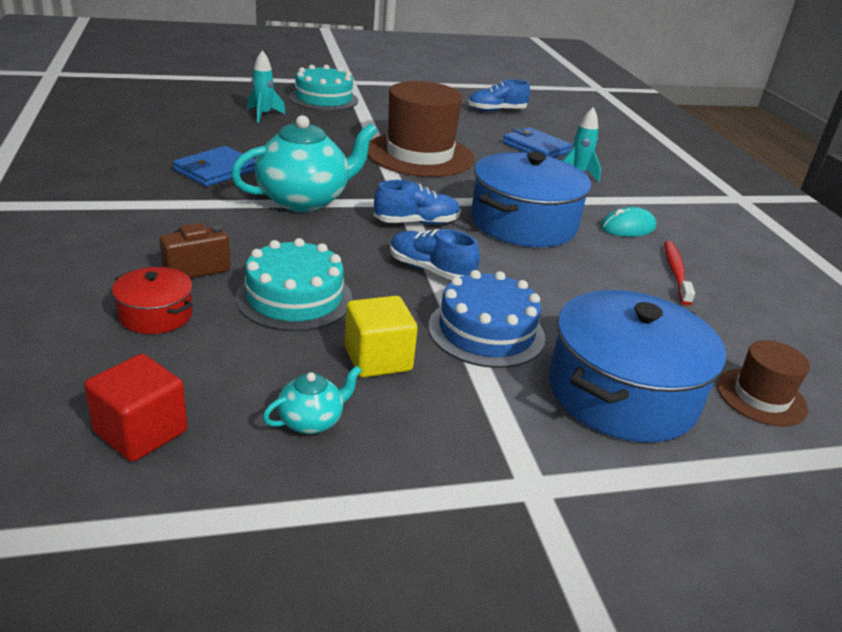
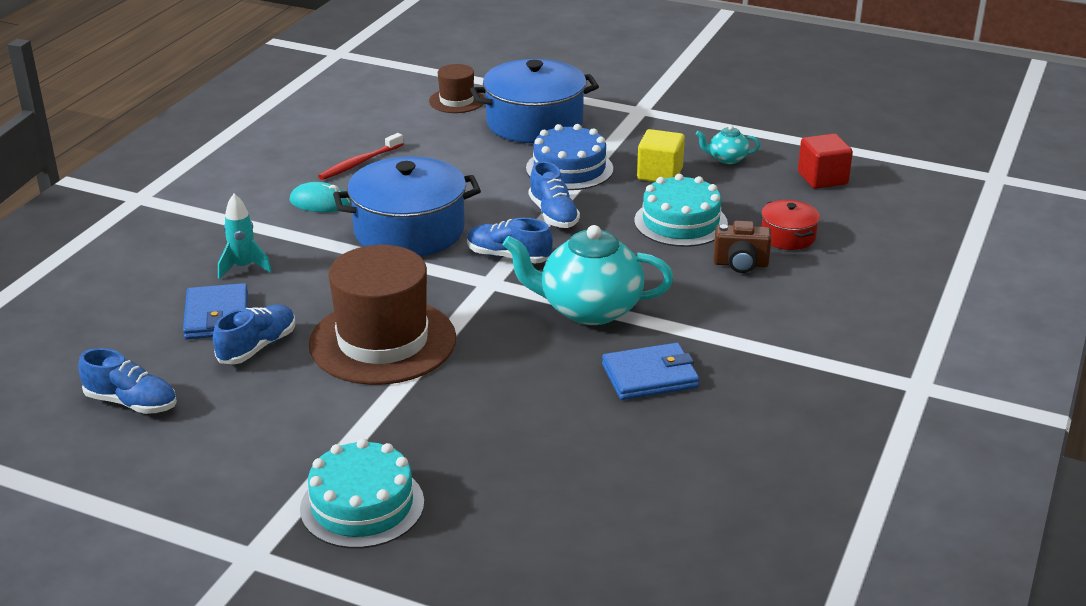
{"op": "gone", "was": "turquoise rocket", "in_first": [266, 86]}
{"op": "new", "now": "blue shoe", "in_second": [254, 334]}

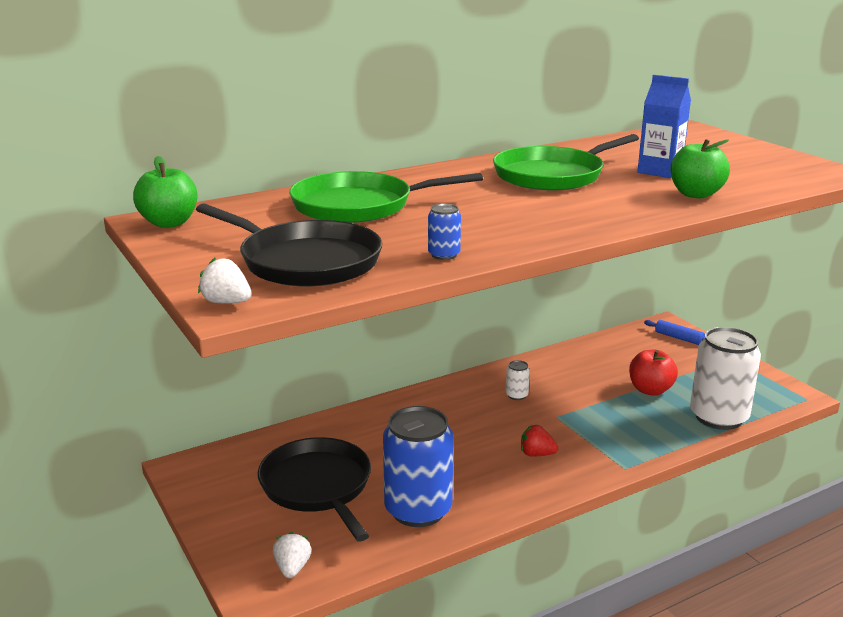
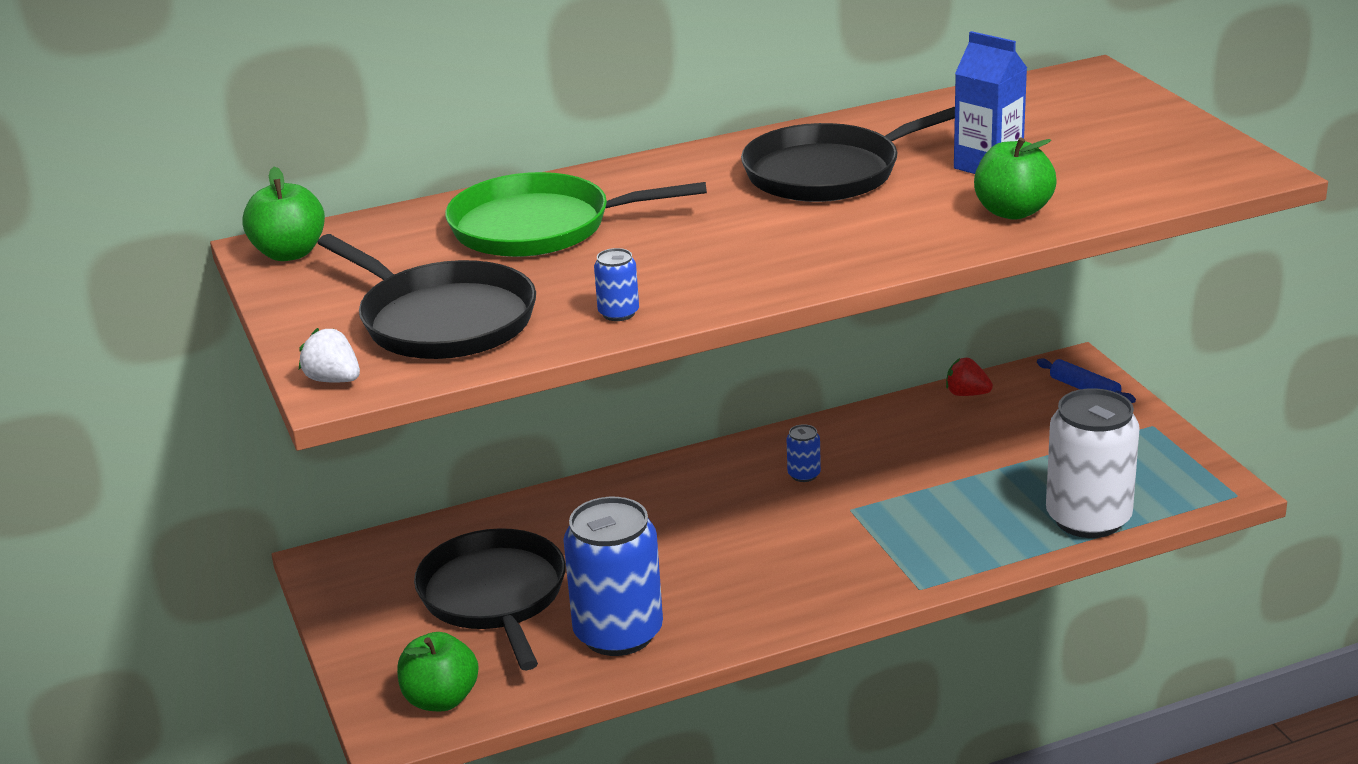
{"op": "swapped", "was": "white strawberry", "now": "green apple", "in_first": [292, 555], "in_second": [438, 671]}
{"op": "repainted", "was": "green pan", "now": "black pan", "in_first": [566, 162], "in_second": [848, 154]}
{"op": "repainted", "was": "white can", "now": "blue can", "in_first": [518, 380], "in_second": [803, 453]}
{"op": "shifted", "was": "red strawberry", "in_first": [539, 441], "in_second": [969, 377]}
{"op": "gone", "was": "red apple", "in_first": [653, 373]}

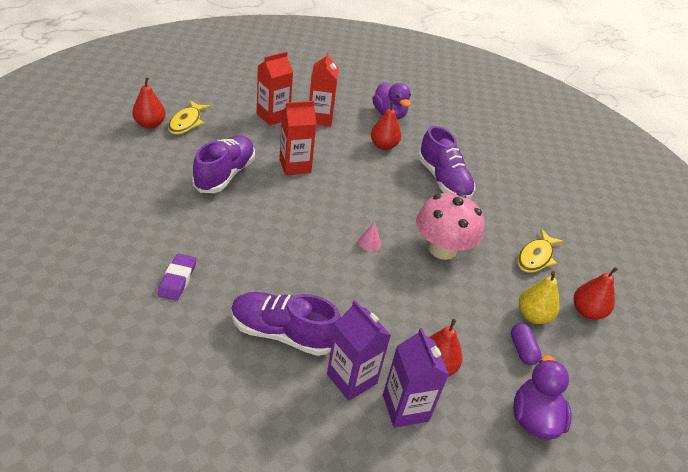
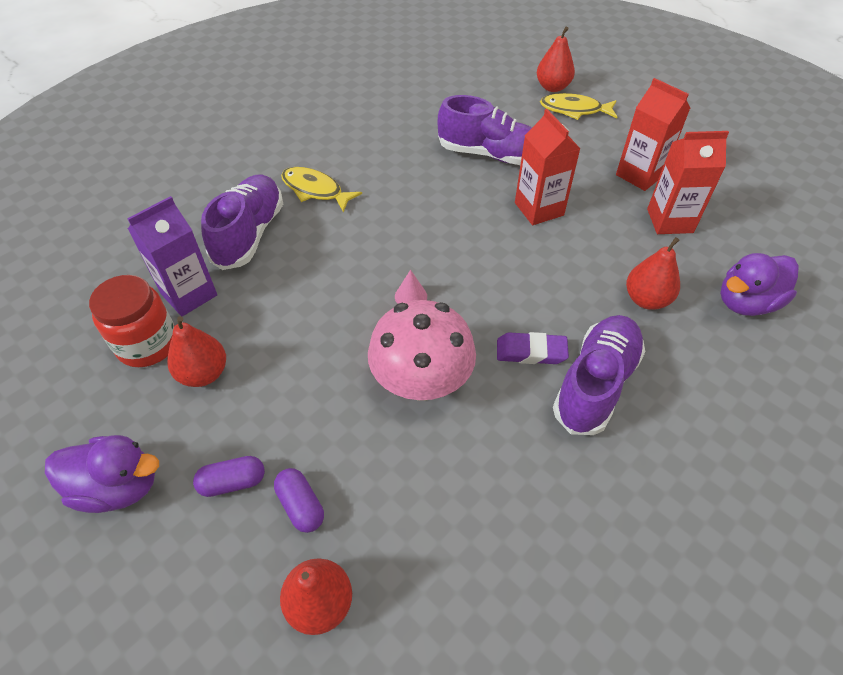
{"op": "shifted", "was": "purple eraser", "in_first": [177, 277], "in_second": [533, 348]}
{"op": "swapped", "was": "purple carton", "now": "red jar", "in_first": [416, 378], "in_second": [132, 321]}
{"op": "rotated", "was": "purple shoe", "in_first": [446, 162], "in_second": [599, 375], "clockwise": 150}
{"op": "shifted", "was": "yellow fish", "in_first": [540, 251], "in_second": [321, 189]}
{"op": "swapped", "was": "yellow pear", "now": "purple capsule", "in_first": [539, 297], "in_second": [299, 500]}

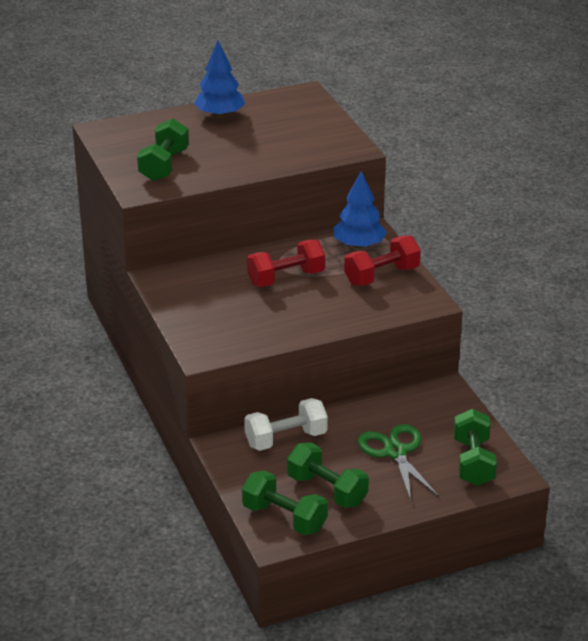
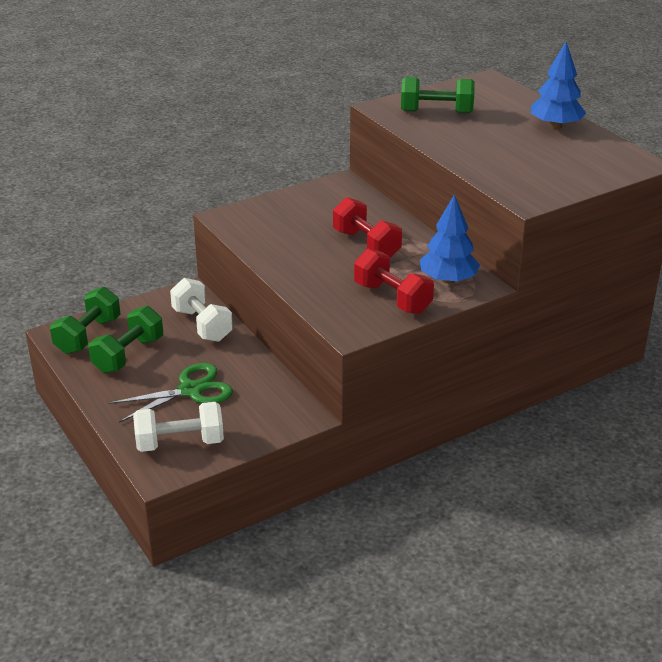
{"op": "repainted", "was": "green dumbbell", "now": "white dumbbell", "in_first": [475, 447], "in_second": [178, 427]}

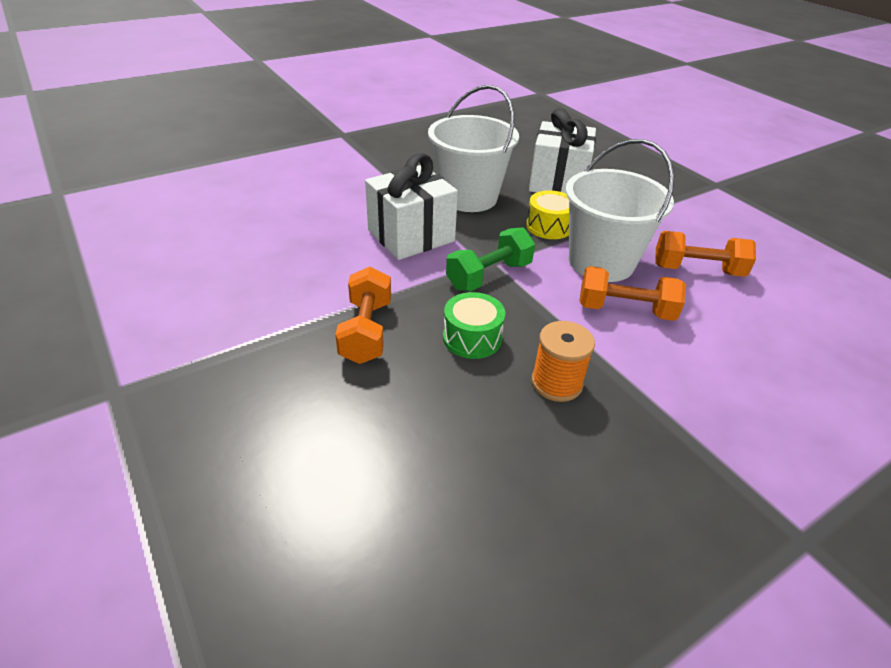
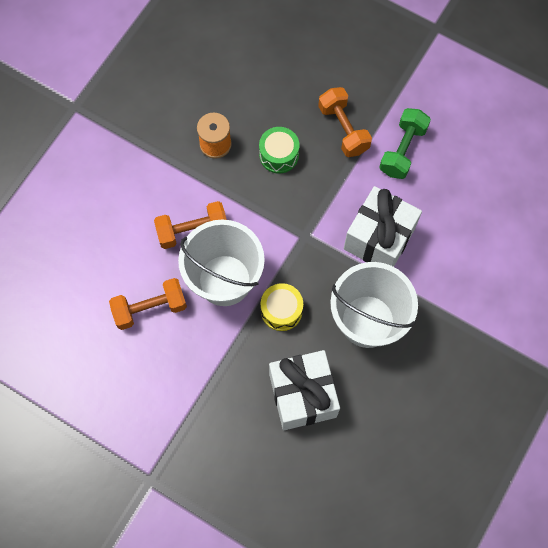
{"op": "shifted", "was": "green dumbbell", "in_first": [490, 259], "in_second": [405, 143]}

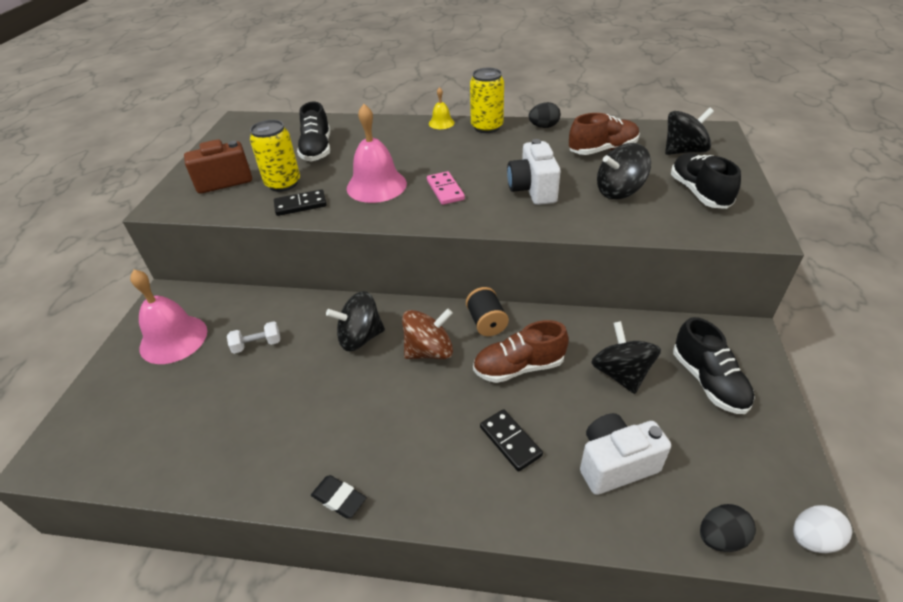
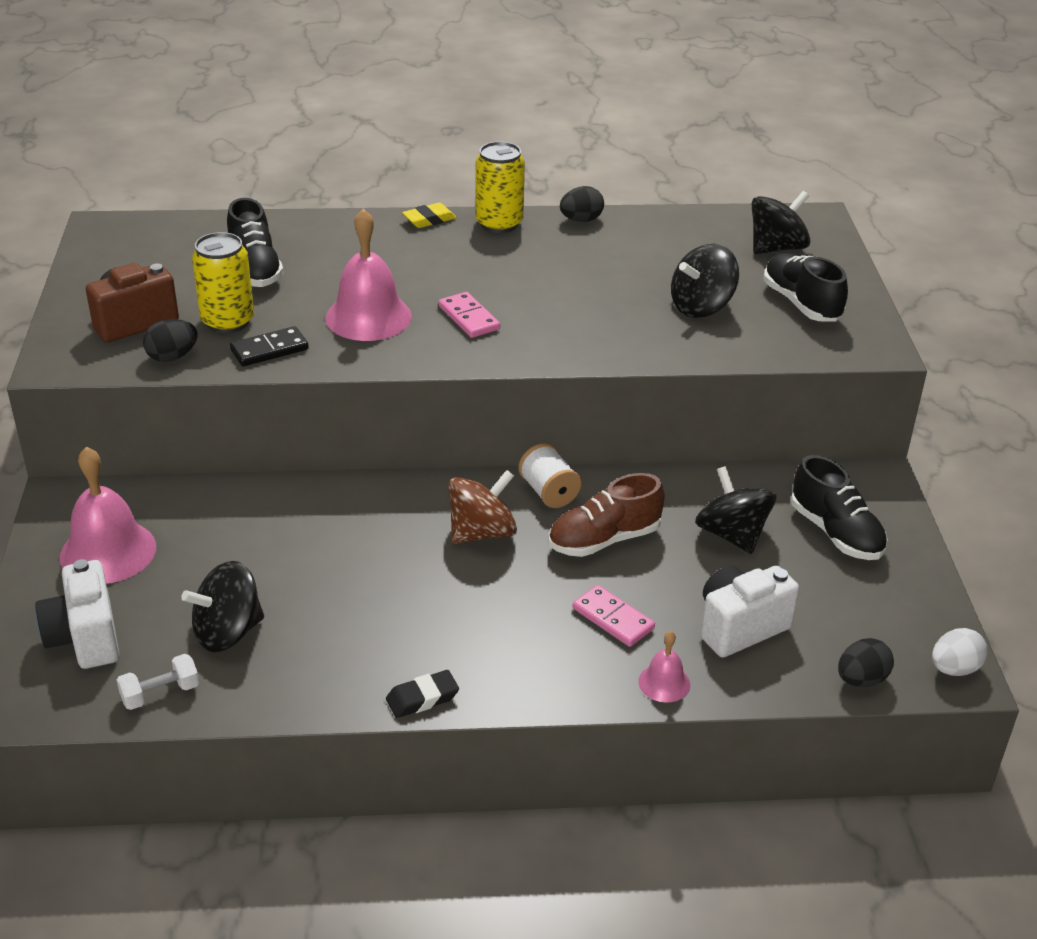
{"op": "shifted", "was": "white dumbbell", "in_first": [254, 337], "in_second": [158, 682]}
{"op": "rotated", "was": "black eraser", "in_first": [338, 496], "in_second": [422, 694], "clockwise": -45}
{"op": "shifted", "was": "black spinning top", "in_first": [355, 321], "in_second": [222, 606]}
{"op": "swapped", "was": "yellow bell", "now": "yellow eraser", "in_first": [442, 108], "in_second": [429, 215]}
{"op": "repainted", "was": "black spool", "now": "white spool", "in_first": [487, 311], "in_second": [550, 475]}
{"op": "repainted", "was": "black domino", "now": "pink domino", "in_first": [511, 440], "in_second": [614, 616]}
{"op": "shifted", "was": "white camera", "in_first": [534, 172], "in_second": [77, 614]}
{"op": "gone", "was": "brown shoe", "in_first": [604, 134]}
{"op": "new", "now": "black egg", "in_second": [170, 340]}
{"op": "new", "now": "pink bell", "in_second": [664, 667]}

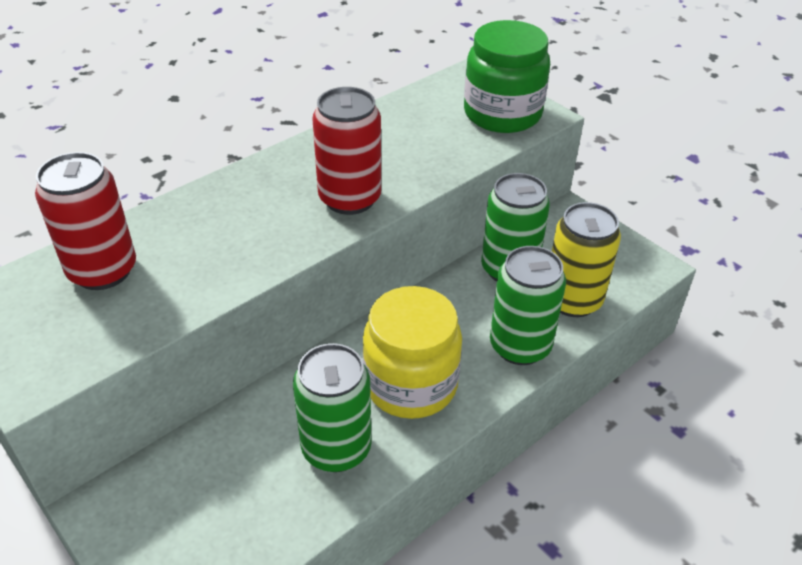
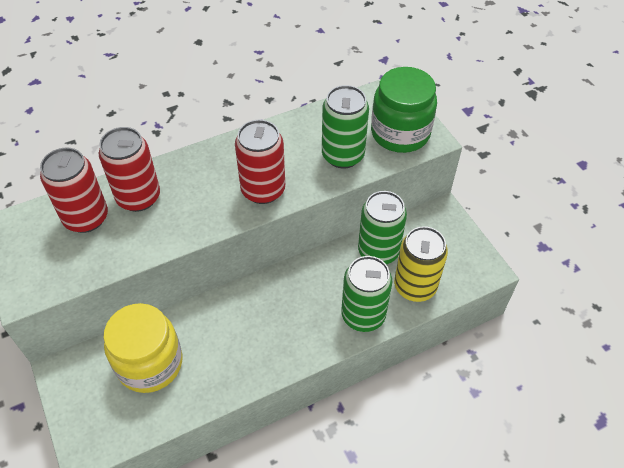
{"op": "shifted", "was": "green can", "in_first": [332, 407], "in_second": [345, 126]}
{"op": "shifted", "was": "yellow jar", "in_first": [412, 352], "in_second": [143, 348]}
{"op": "new", "now": "red can", "in_second": [129, 169]}

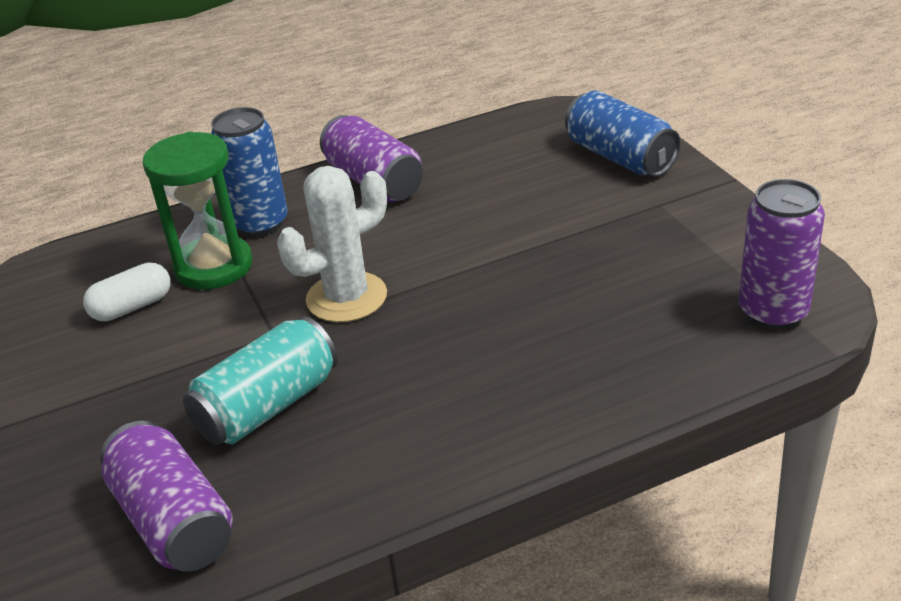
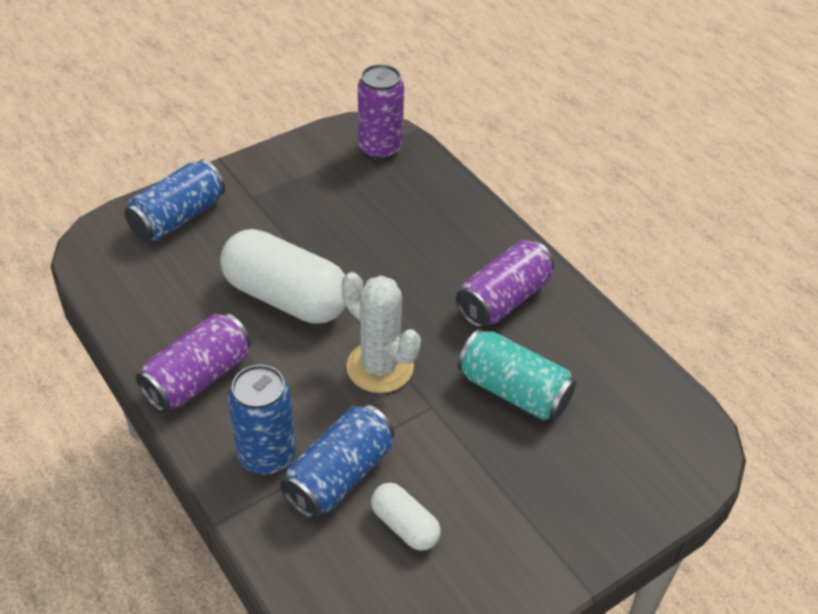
{"op": "shifted", "was": "purple can", "in_first": [166, 496], "in_second": [505, 284]}
{"op": "swapped", "was": "green hourglass", "now": "blue can", "in_first": [198, 211], "in_second": [337, 461]}
{"op": "new", "now": "white capsule", "in_second": [283, 276]}

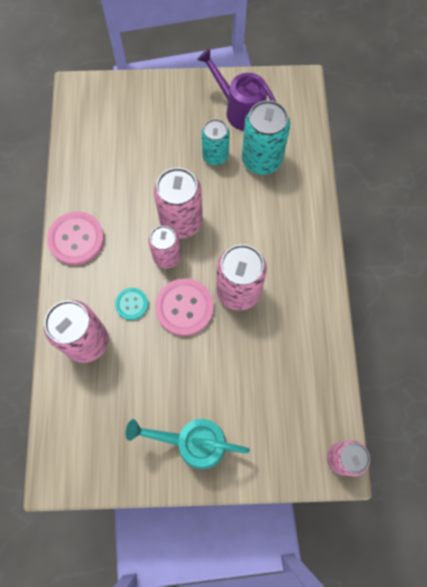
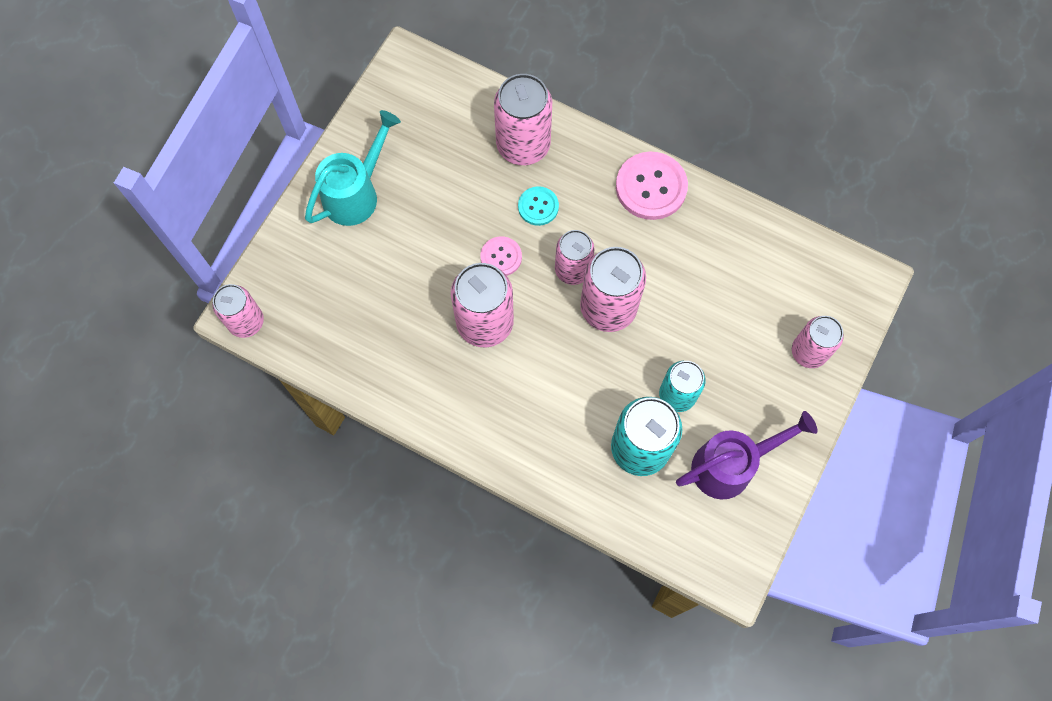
{"op": "scaled", "was": "pink button", "in_first": [184, 307], "in_second": [501, 256], "ratio": 0.57}
{"op": "new", "now": "pink can", "in_second": [818, 342]}

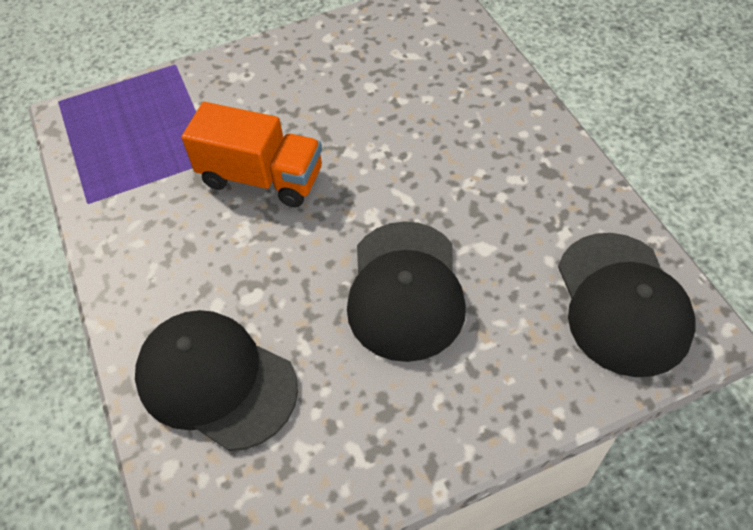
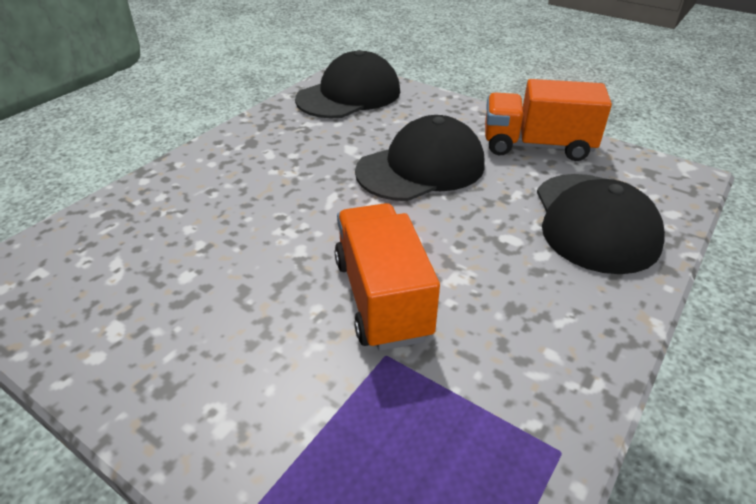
{"op": "new", "now": "orange truck", "in_second": [548, 120]}

